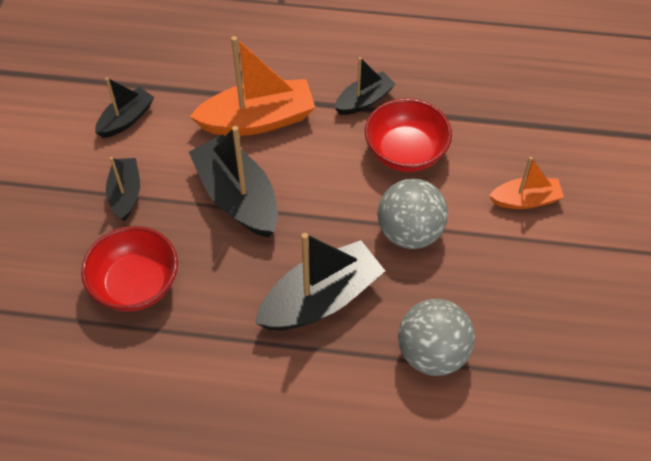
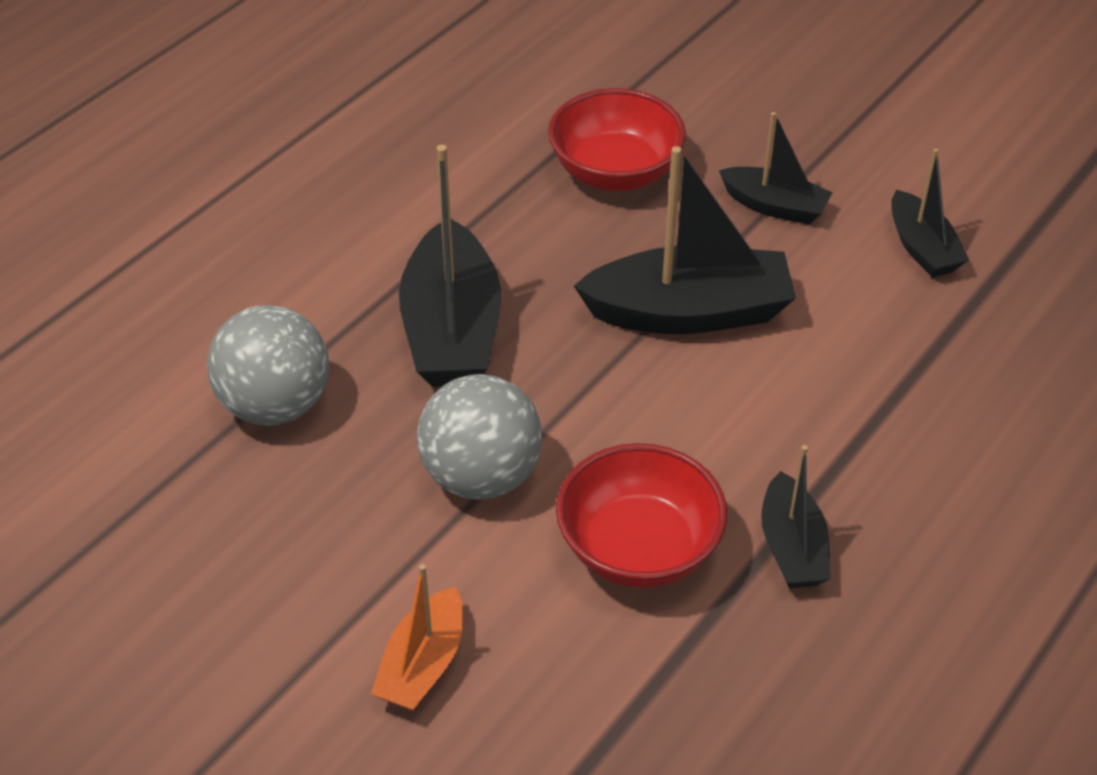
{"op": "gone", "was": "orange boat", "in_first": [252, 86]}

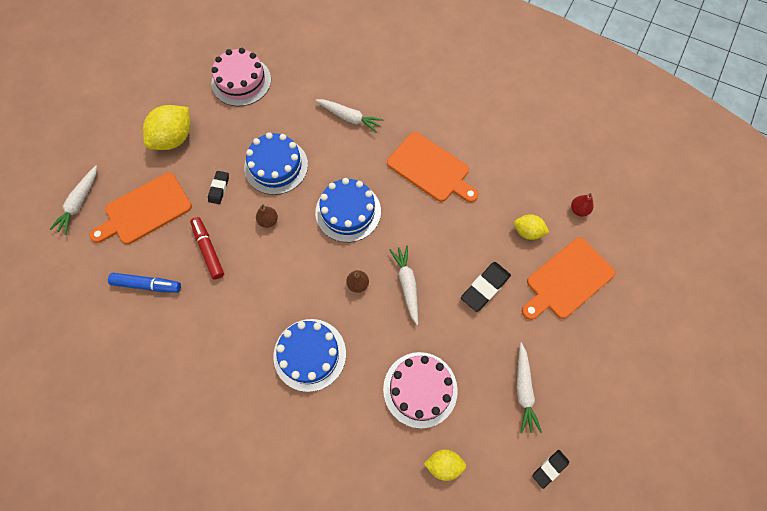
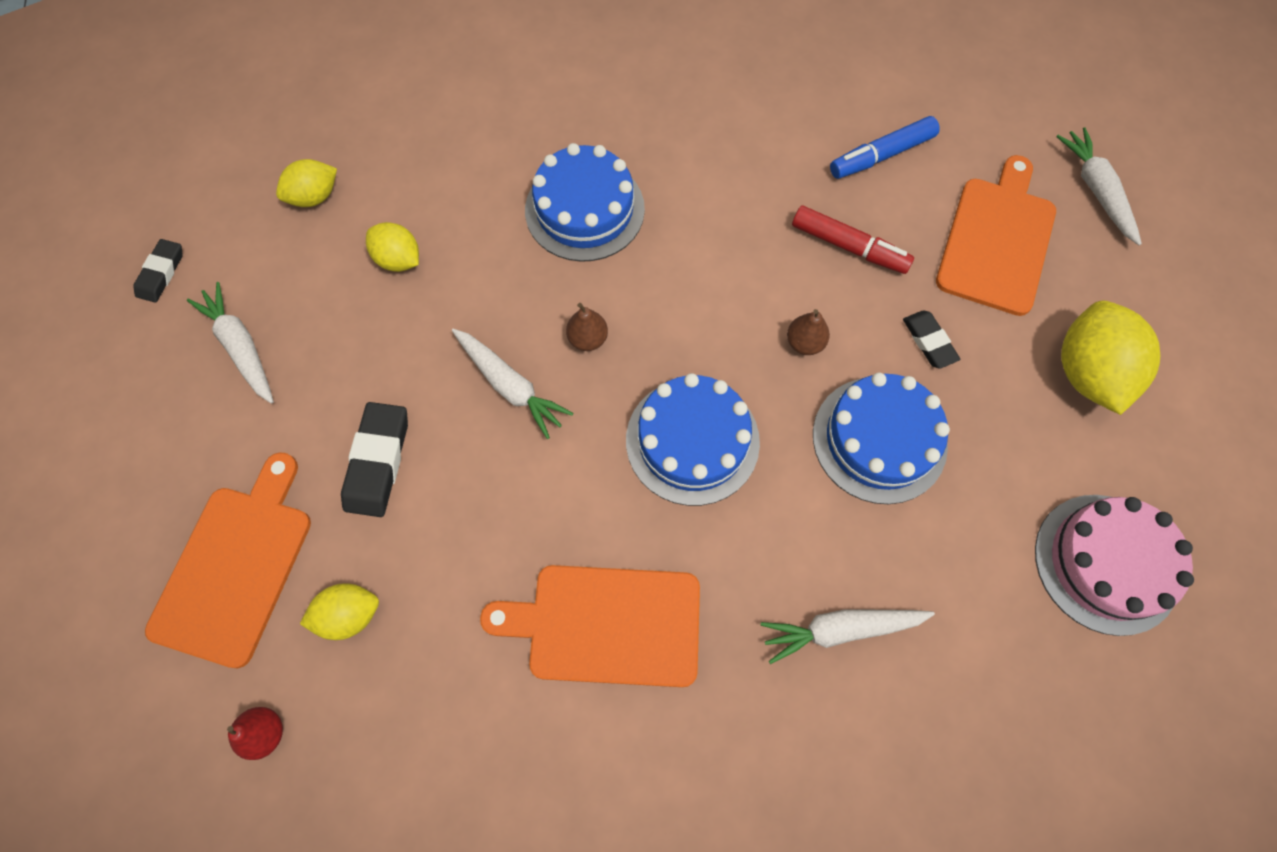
{"op": "swapped", "was": "pink cake", "now": "yellow lemon", "in_first": [420, 390], "in_second": [392, 247]}

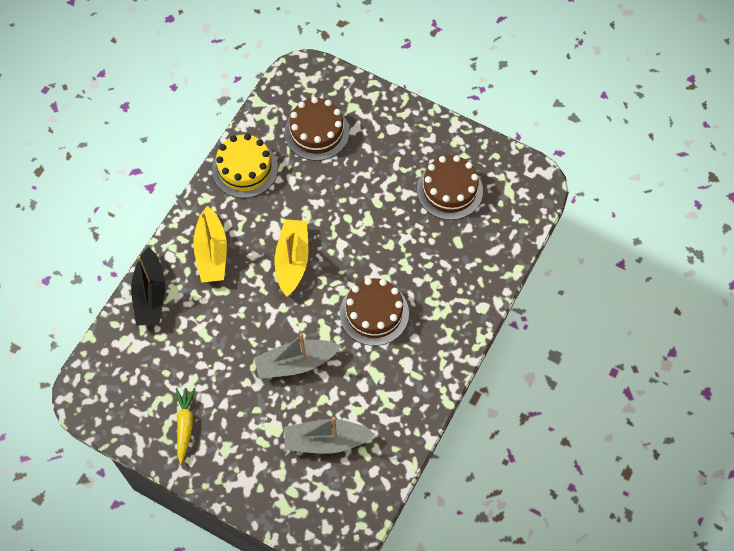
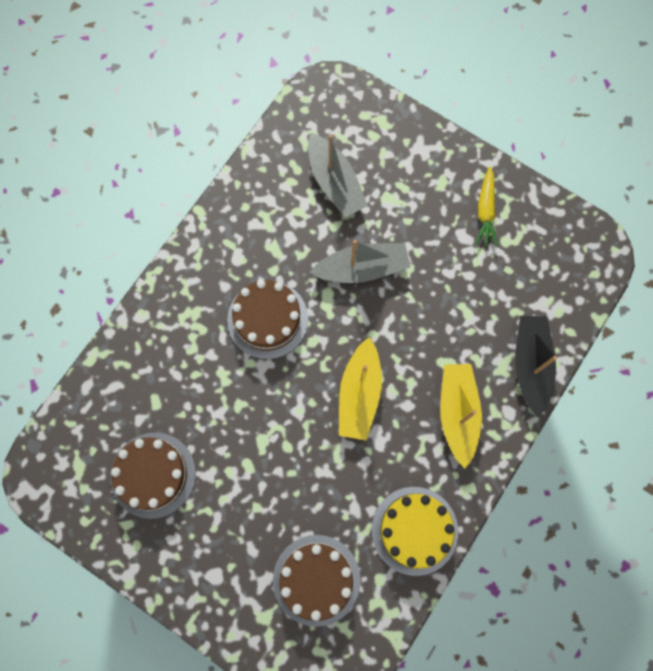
{"op": "rotated", "was": "grey boat", "in_first": [329, 435], "in_second": [337, 175], "clockwise": 60}

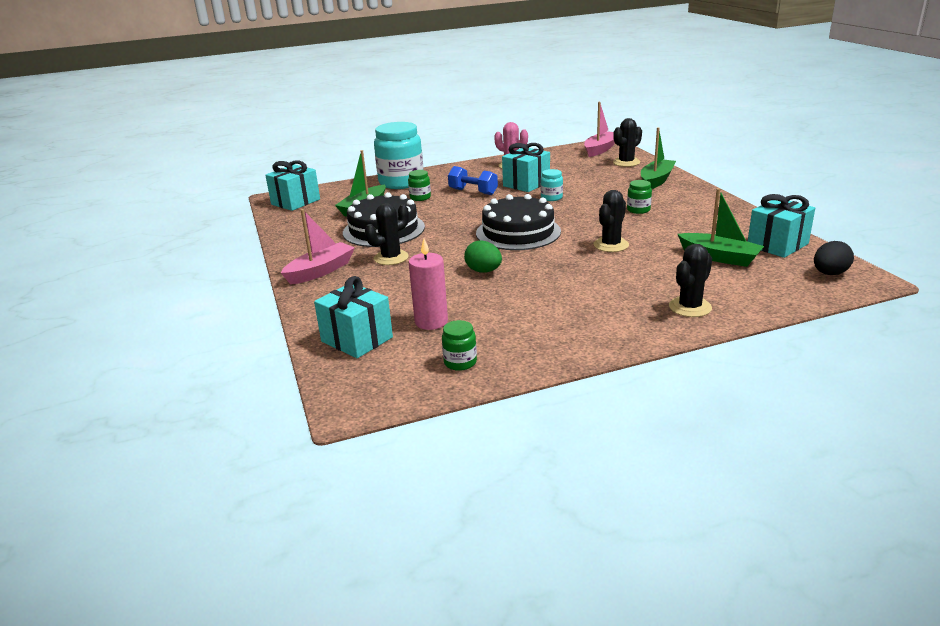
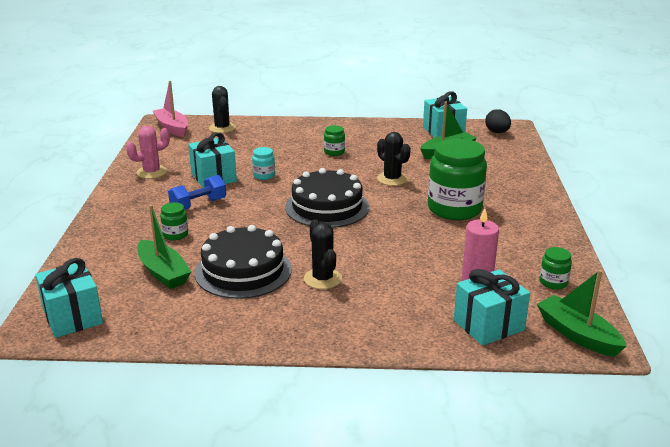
{"op": "gone", "was": "pink boat", "in_first": [318, 247]}
{"op": "gone", "was": "turquoise jar", "in_first": [398, 155]}
{"op": "gone", "was": "green egg", "in_first": [483, 256]}
{"op": "shifted", "was": "green boat", "in_first": [658, 158], "in_second": [582, 313]}
{"op": "gone", "was": "black cactus", "in_first": [690, 280]}
{"op": "new", "now": "green jar", "in_second": [457, 179]}

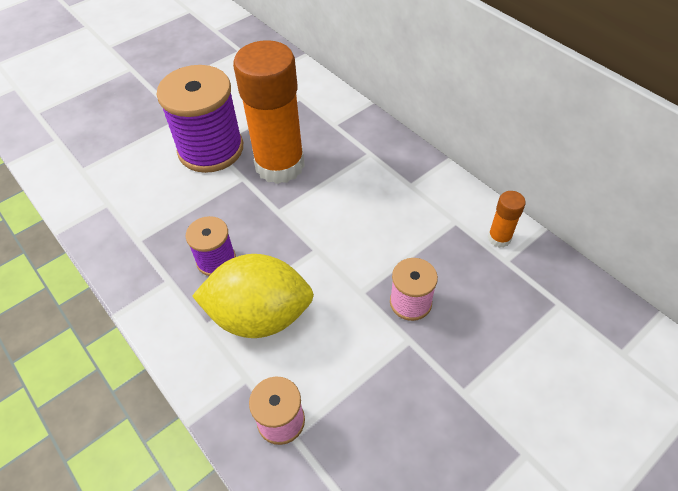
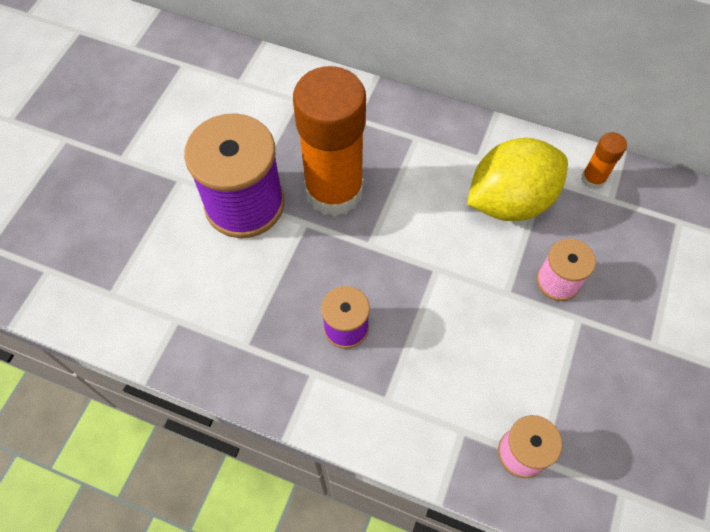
{"op": "shifted", "was": "yellow lemon", "in_first": [253, 296], "in_second": [517, 179]}

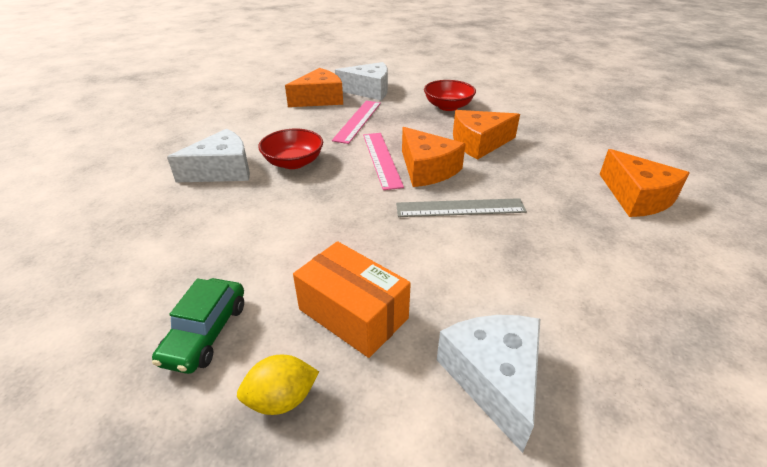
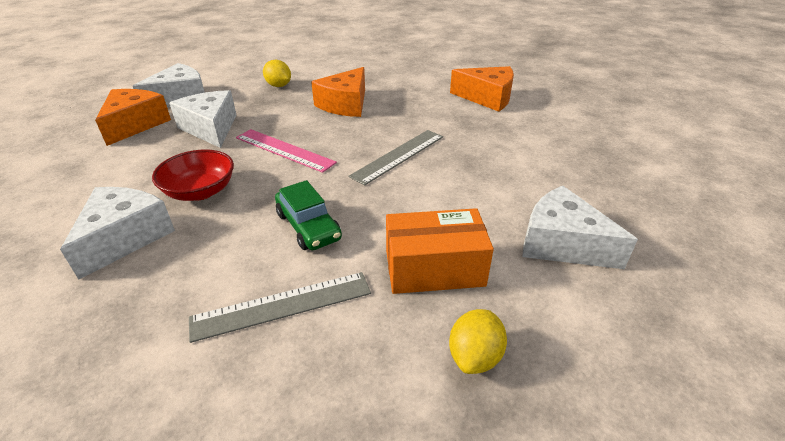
{"op": "shifted", "was": "green car", "in_first": [198, 326], "in_second": [308, 215]}
{"op": "swapped", "was": "pink ruler", "now": "white cheese", "in_first": [356, 122], "in_second": [203, 119]}
{"op": "gone", "was": "orange cheese", "in_first": [433, 157]}
{"op": "swapped", "was": "red bowl", "now": "yellow lemon", "in_first": [450, 95], "in_second": [277, 73]}
{"op": "new", "now": "grey ruler", "in_second": [280, 307]}

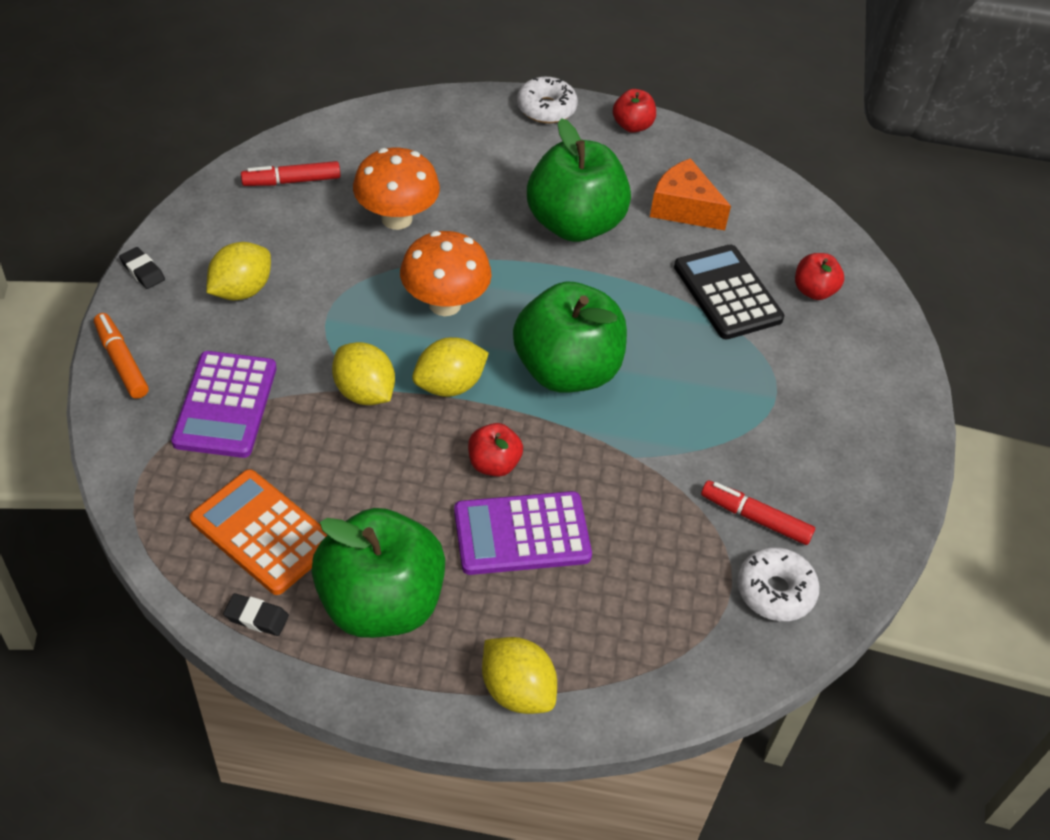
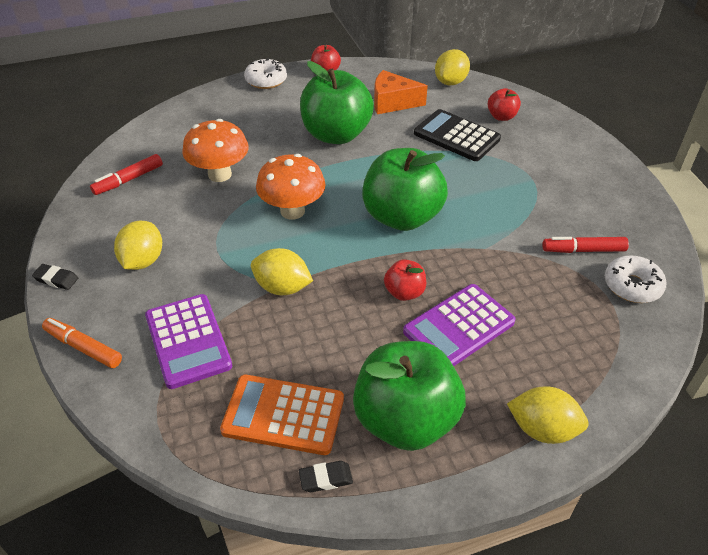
{"op": "shifted", "was": "yellow lemon", "in_first": [450, 367], "in_second": [452, 67]}

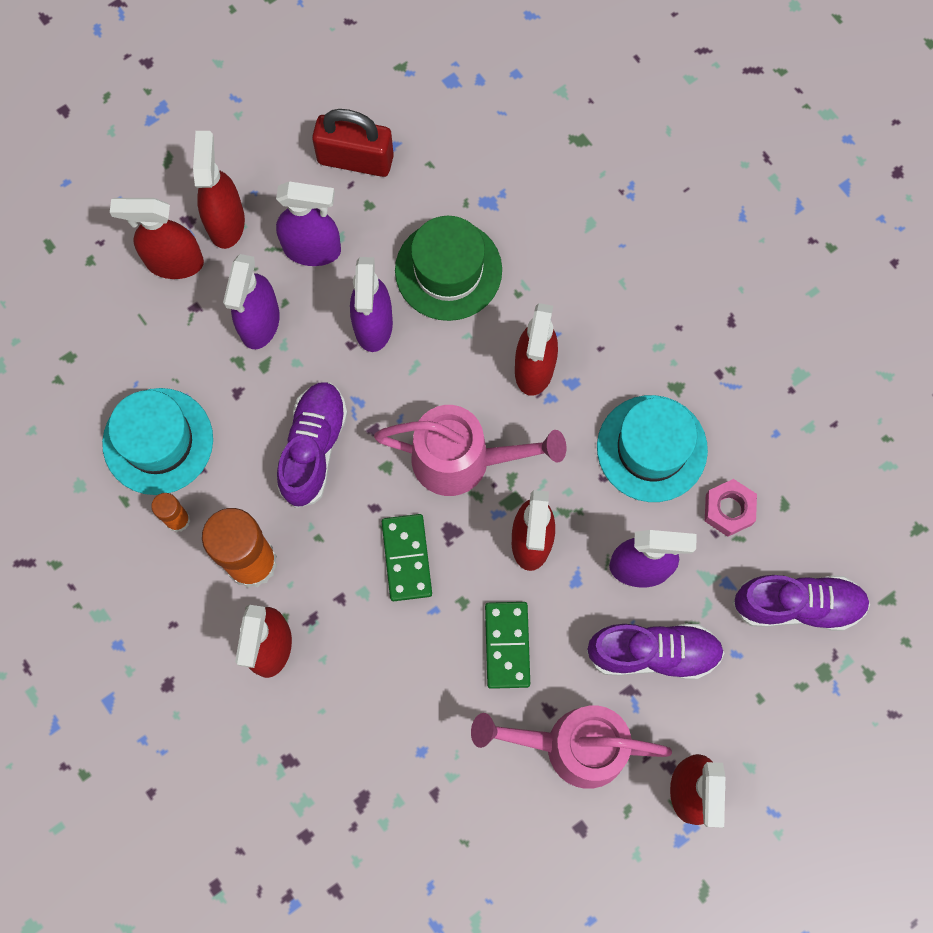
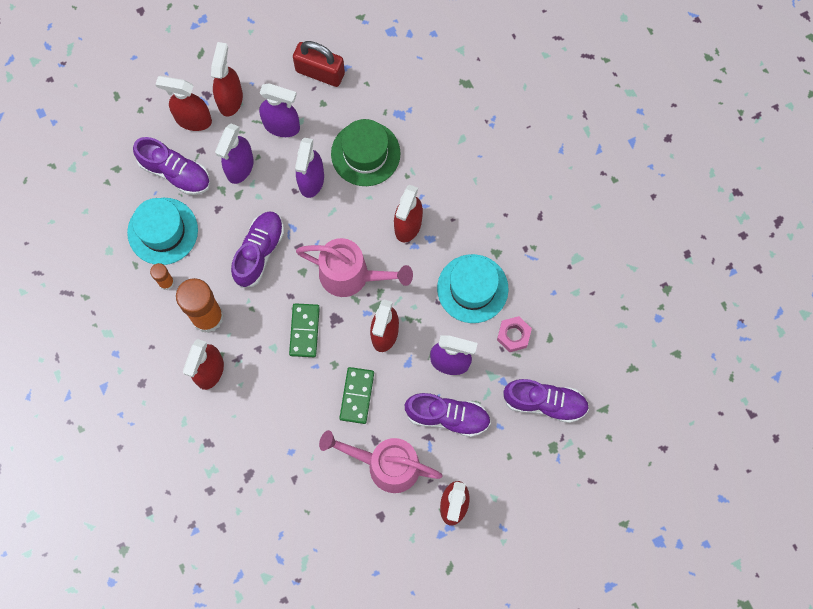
{"op": "new", "now": "purple shoe", "in_second": [171, 166]}

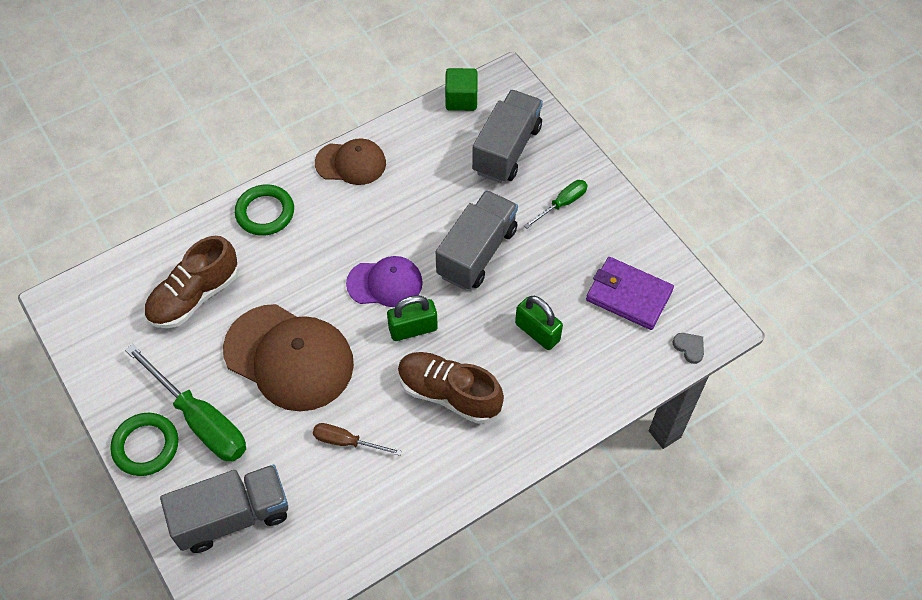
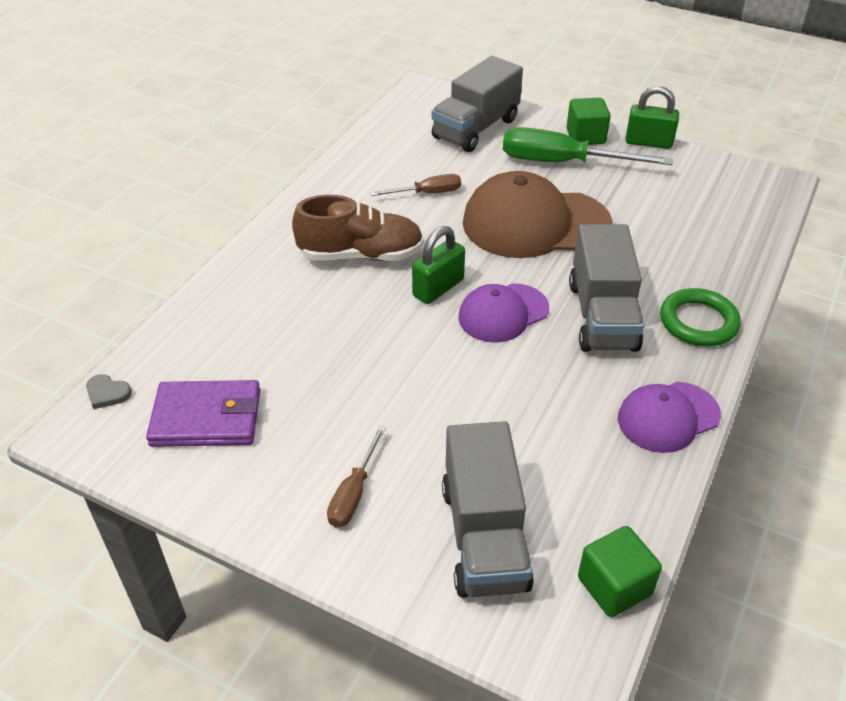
{"op": "swapped", "was": "green ring", "now": "green cube", "in_first": [144, 444], "in_second": [589, 121]}
{"op": "gone", "was": "brown shoe", "in_first": [191, 282]}
{"op": "repainted", "was": "brown cap", "now": "purple cap", "in_first": [350, 161], "in_second": [669, 417]}
{"op": "shifted", "was": "grey truck", "in_first": [477, 240], "in_second": [606, 288]}
{"op": "shifted", "was": "green padlock", "in_first": [539, 323], "in_second": [652, 117]}
{"op": "repainted", "was": "green screwdriver", "now": "brown screwdriver", "in_first": [556, 204], "in_second": [356, 476]}

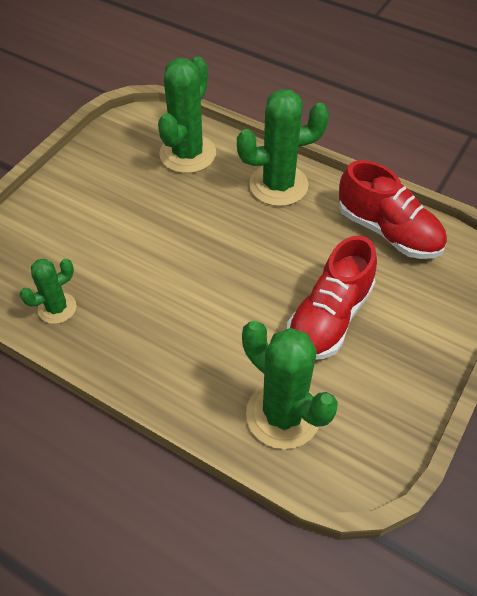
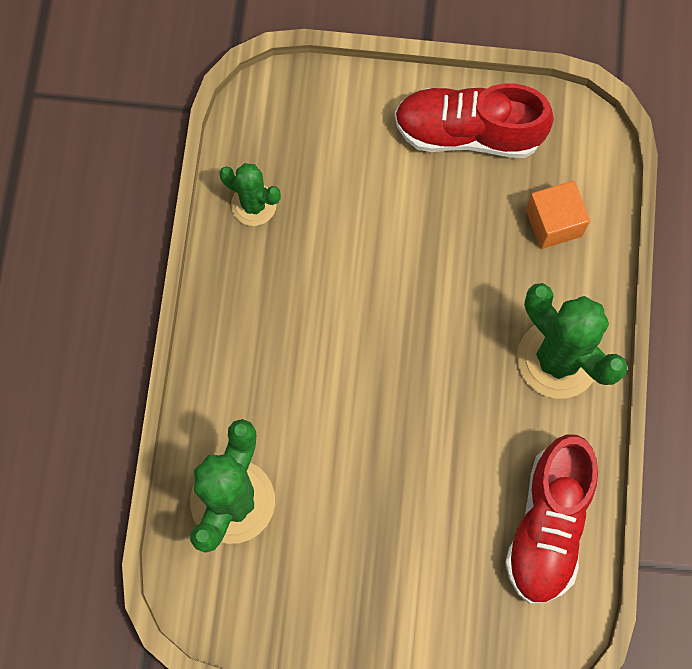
{"op": "swapped", "was": "green cactus", "now": "orange cube", "in_first": [187, 114], "in_second": [558, 215]}
{"op": "shifted", "was": "red shoe", "in_first": [332, 297], "in_second": [474, 121]}

